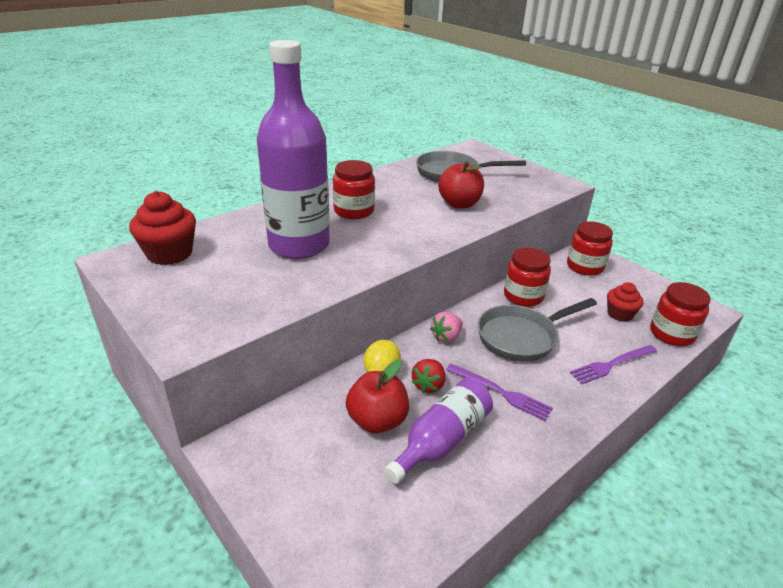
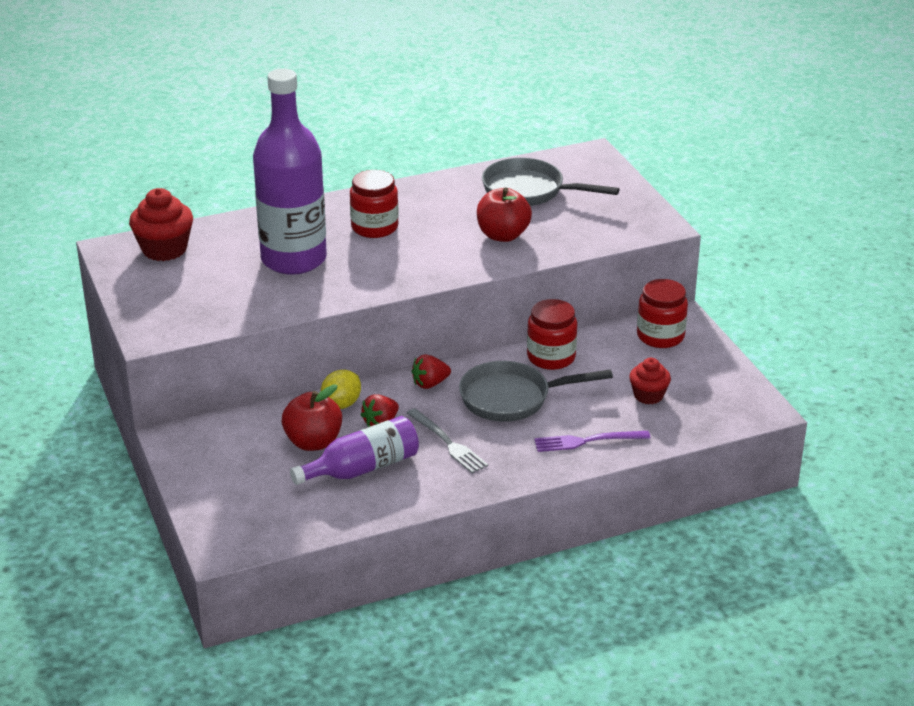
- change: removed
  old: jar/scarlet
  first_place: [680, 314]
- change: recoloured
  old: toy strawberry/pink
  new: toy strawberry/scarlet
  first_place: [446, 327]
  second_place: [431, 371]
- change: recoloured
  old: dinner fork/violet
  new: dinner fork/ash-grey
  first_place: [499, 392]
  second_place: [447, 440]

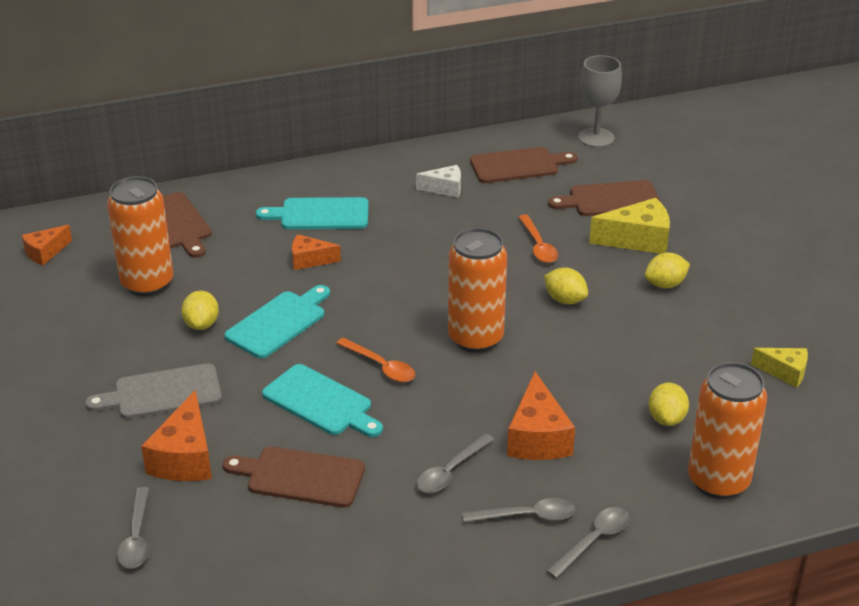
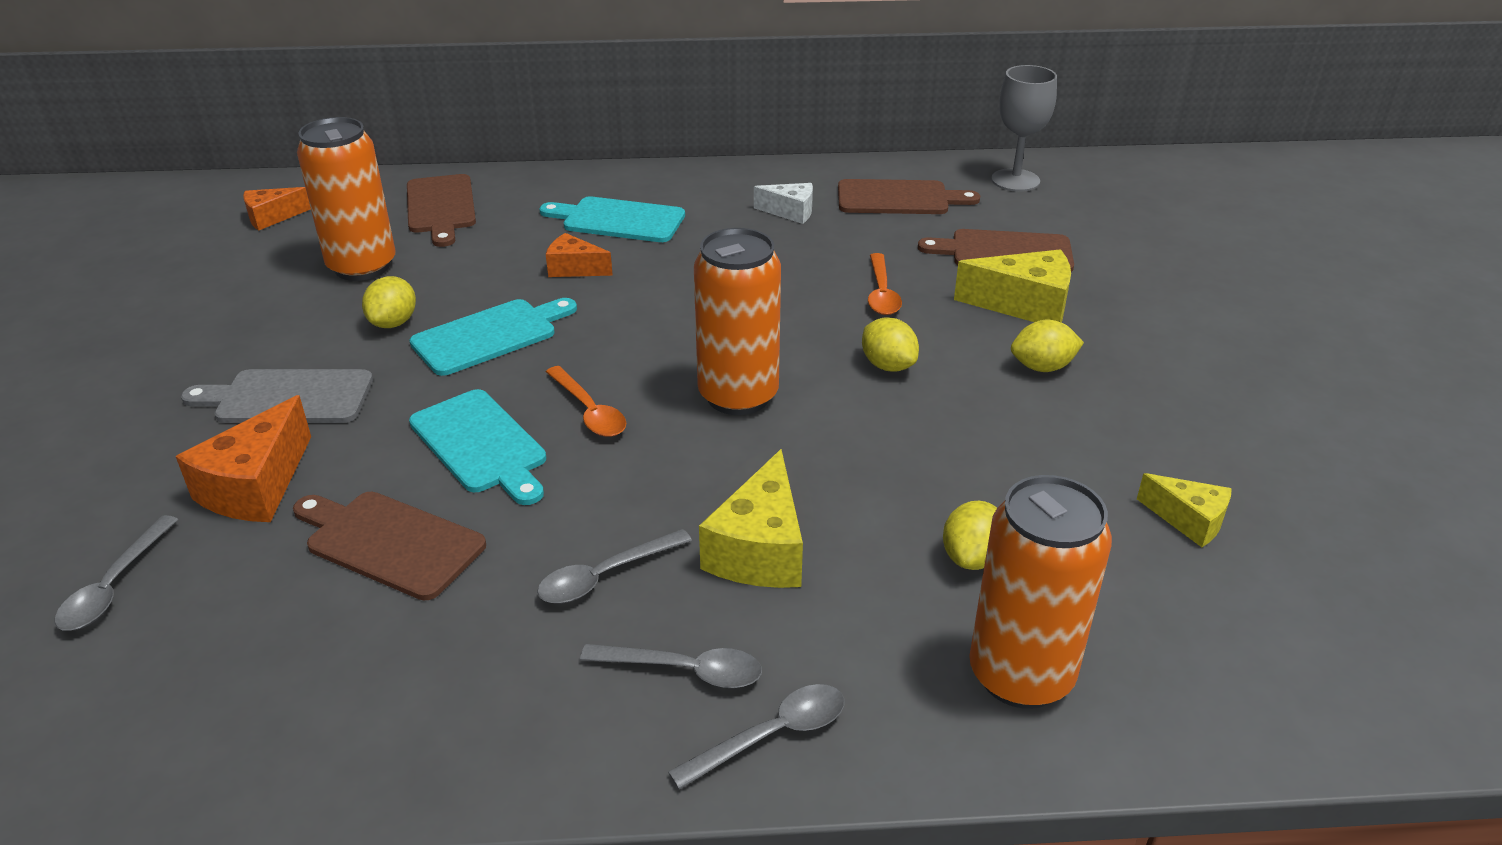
- change: recoloured
  old: piece of cheese/orange
  new: piece of cheese/golden
  first_place: [541, 416]
  second_place: [751, 518]

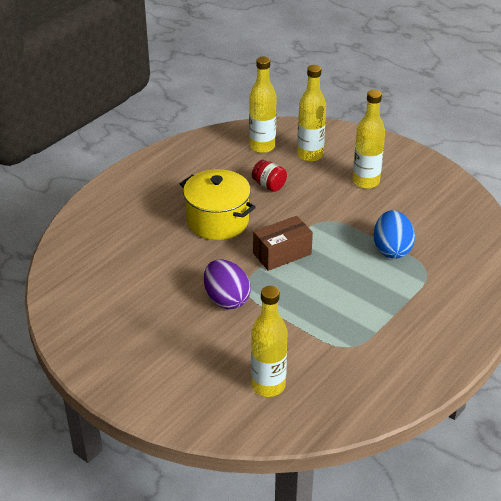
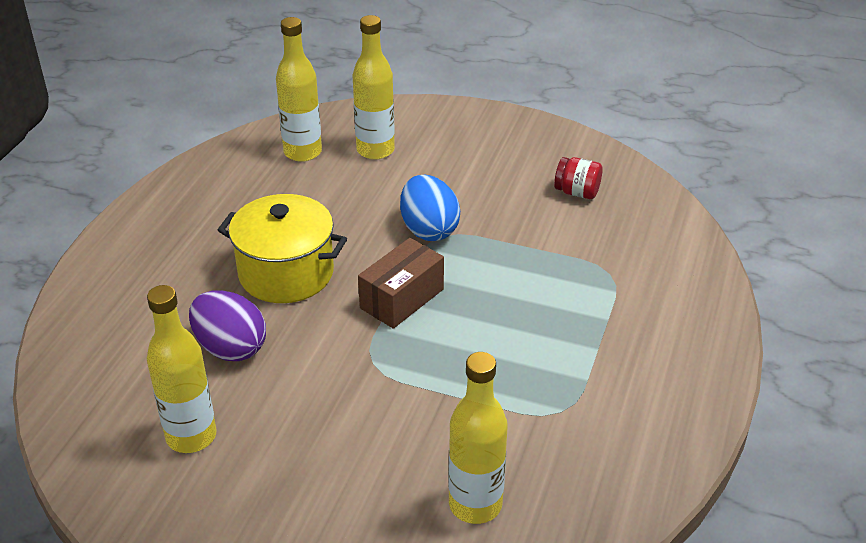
- change: moved
  old: egg/violet
  first_place: [227, 284]
  second_place: [227, 325]
- change: moved
  old: jar/scarlet
  first_place: [269, 176]
  second_place: [578, 178]
- change: moved
  old: drink bottle/golden
  first_place: [369, 139]
  second_place: [182, 369]
- change: moved
  old: egg/blue
  first_place: [394, 234]
  second_place: [430, 207]

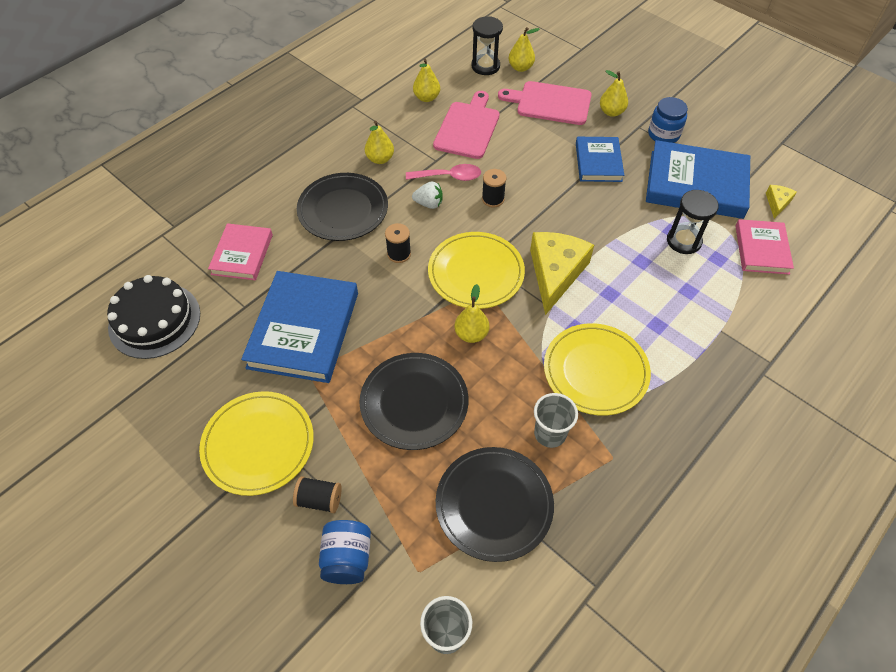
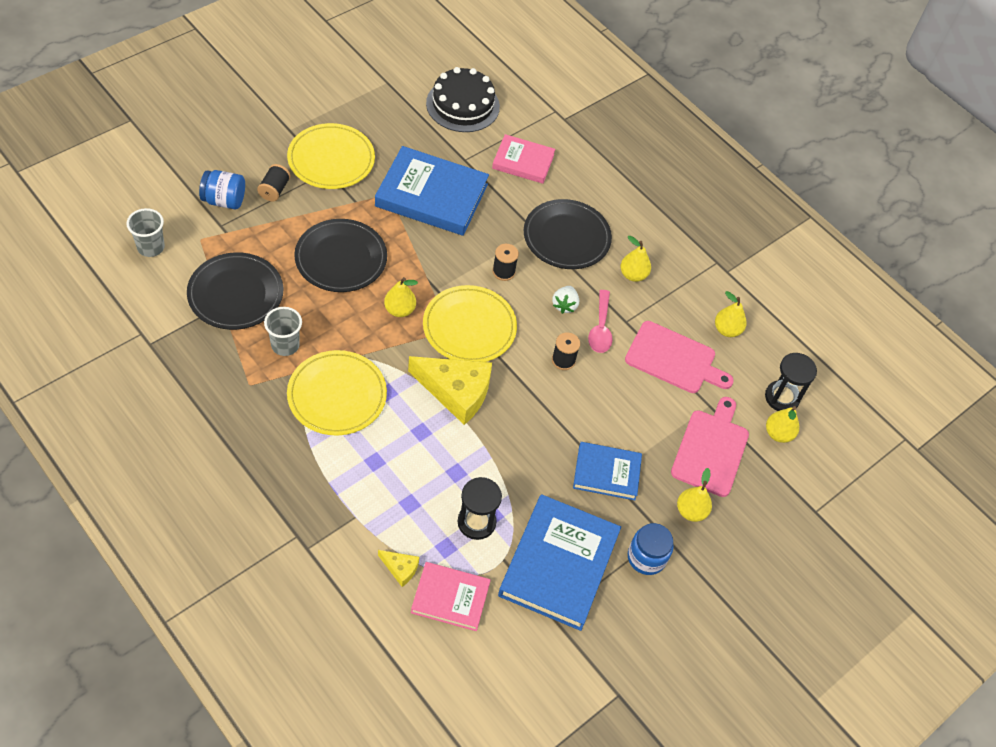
- change: moved
  old: piece of cheese/golden
  first_place: [781, 202]
  second_place: [398, 568]

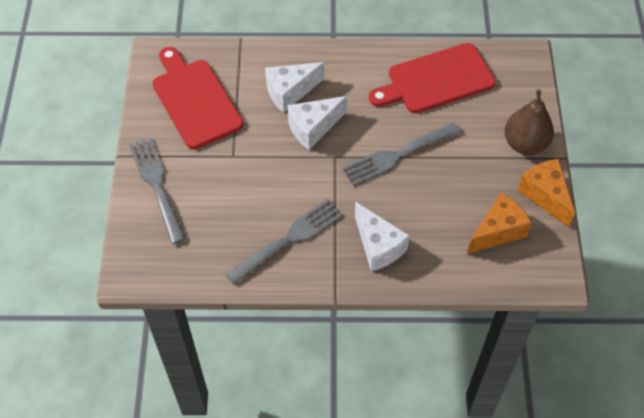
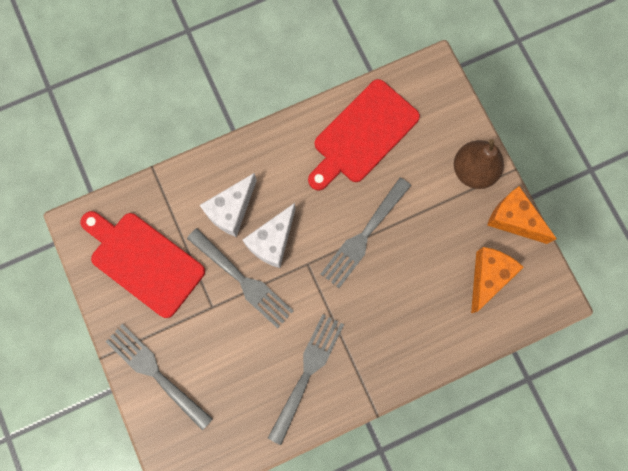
- change: removed
  old: piece of cheese/snow-white
  first_place: [382, 236]
- change: added
  new: dinner fork/ash-grey
  second_place: [240, 278]

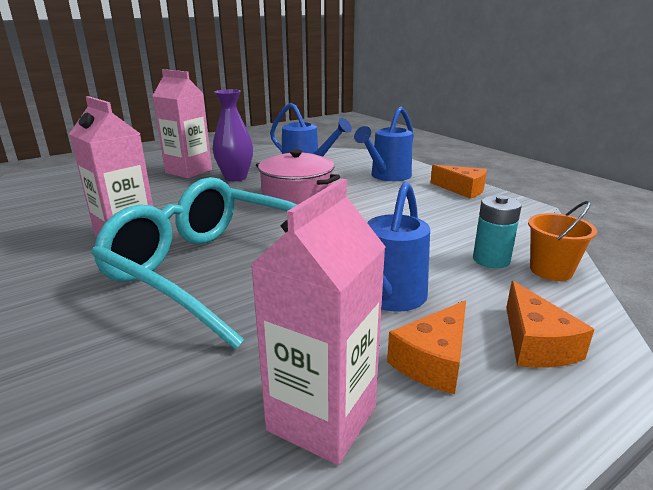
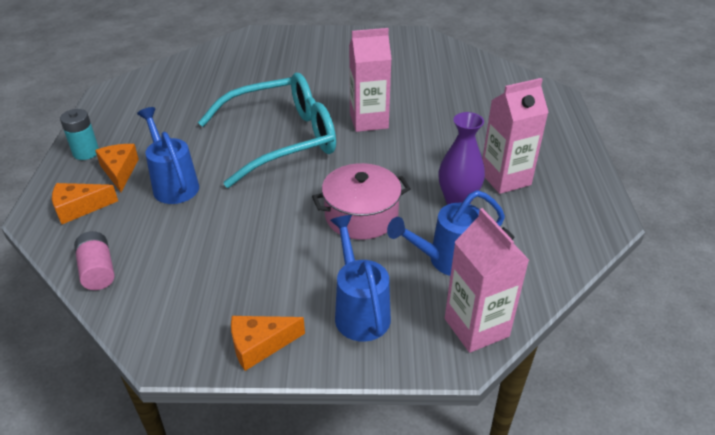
- change: moved
  old: juice carton/pink
  first_place: [317, 321]
  second_place: [487, 280]
- change: moved
  old: power cell/turquoise
  first_place: [497, 231]
  second_place: [79, 134]
- change: replaced
  old: bucket/orange
  new: power cell/pink
  first_place: [562, 241]
  second_place: [94, 260]
- change: turned
  old: piece of cheese/orange
  first_place: [550, 324]
  second_place: [85, 203]
  degrees: -45

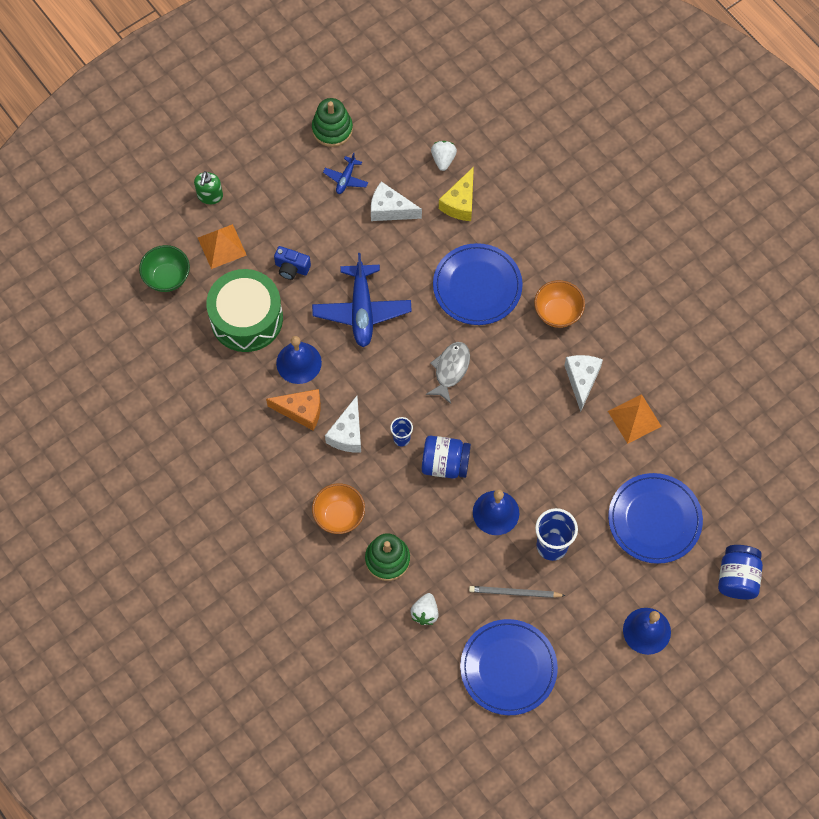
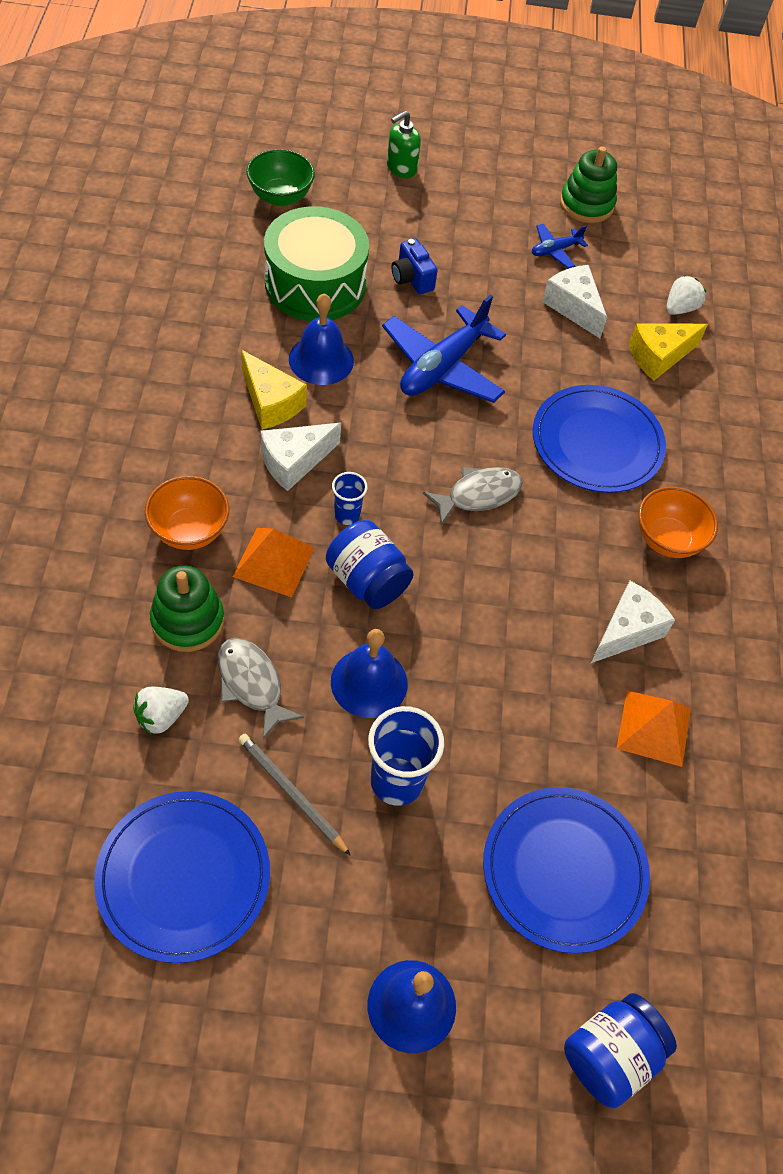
- change: added
  new: fish/ash-grey
  second_place: [260, 689]
- change: moved
  old: pyramid shape/orange
  first_place: [222, 246]
  second_place: [274, 562]
- change: recoloured
  old: piece of cheese/orange
  new: piece of cheese/golden
  first_place: [293, 410]
  second_place: [274, 390]

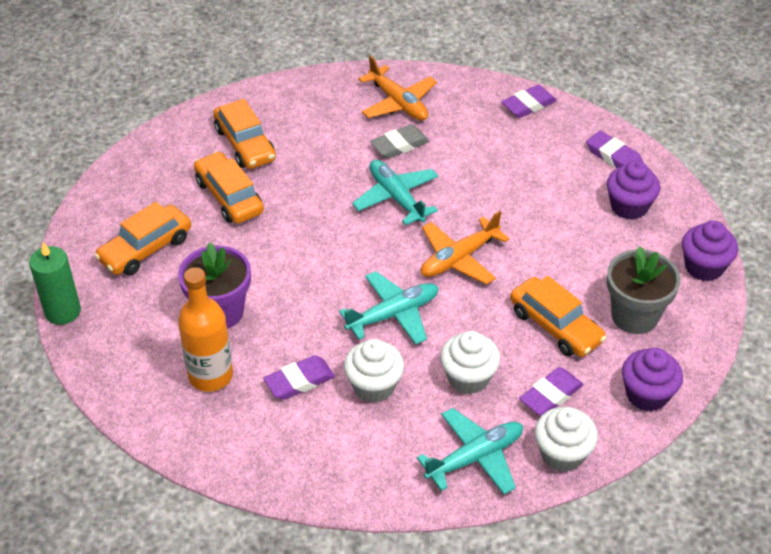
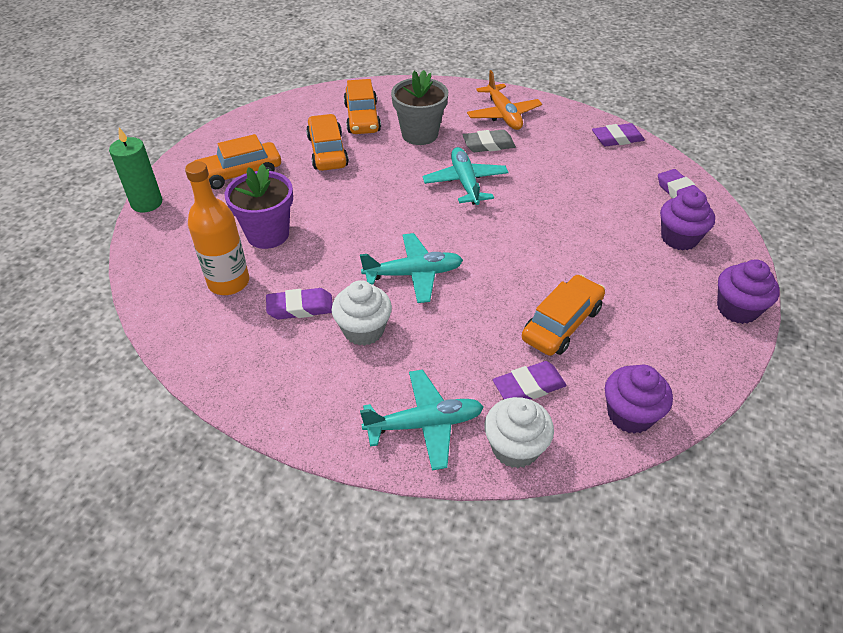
- change: removed
  old: plane/orange
  first_place: [465, 248]
- change: removed
  old: muffin/snow-white
  first_place: [470, 362]
- change: moved
  old: plant pot/ash-grey
  first_place: [644, 290]
  second_place: [419, 107]
- change: turned
  old: car/orange
  first_place: [558, 316]
  second_place: [563, 315]
  degrees: -120

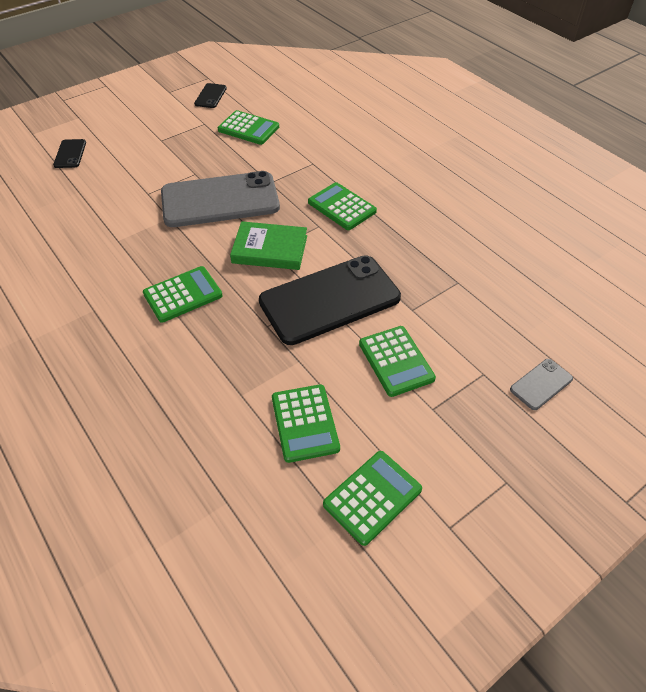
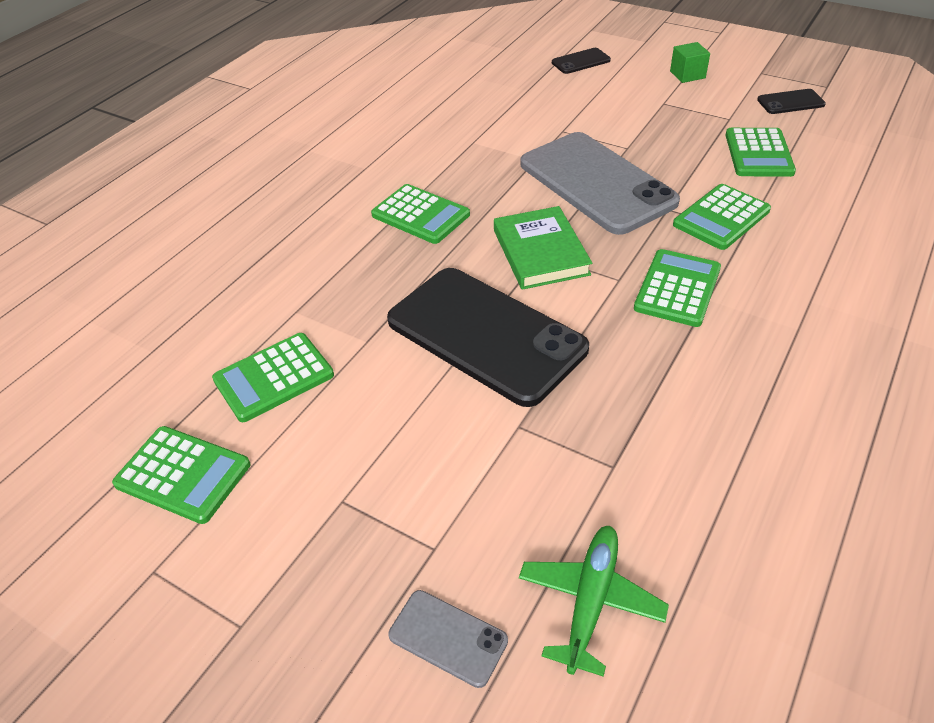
- change: added
  new: plane/green
  second_place: [594, 601]
- change: added
  new: cube/green
  second_place: [690, 62]
- change: moved
  old: pocket calculator/green
  first_place: [397, 361]
  second_place: [722, 217]

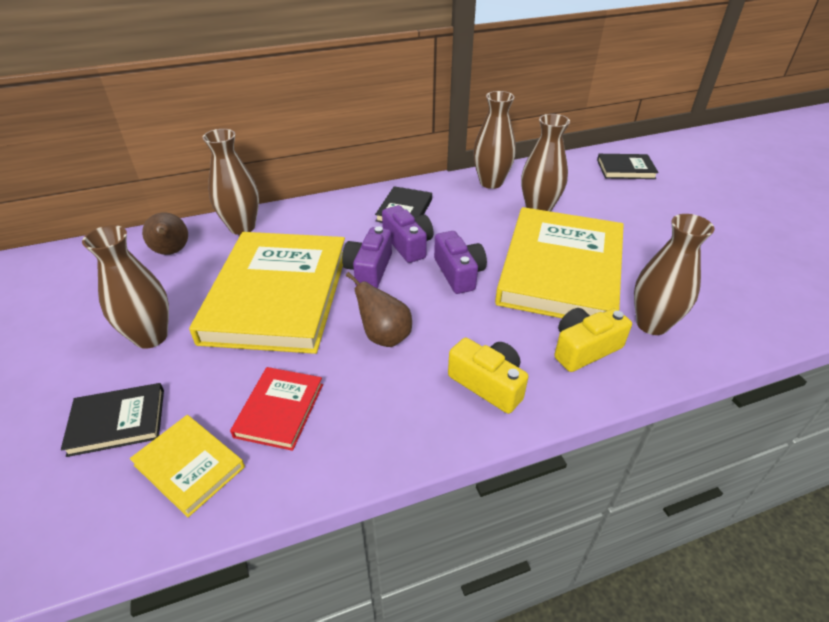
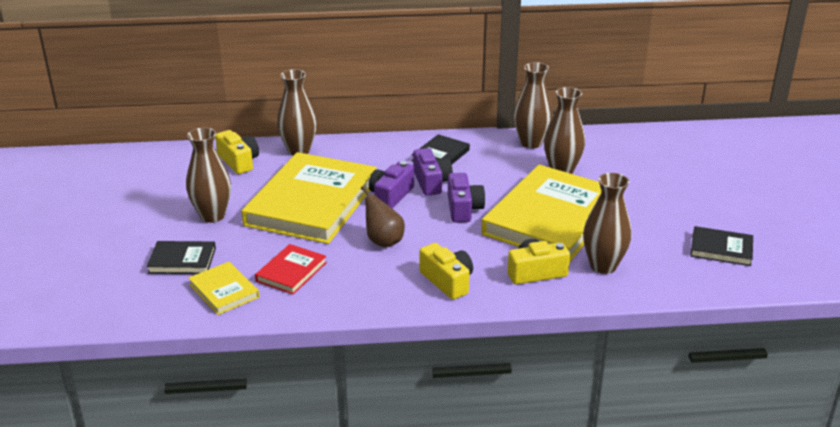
- change: moved
  old: hardback/jet-black
  first_place: [627, 166]
  second_place: [721, 246]
- change: replaced
  old: toy pear/dark brown
  new: camera/golden
  first_place: [165, 234]
  second_place: [237, 152]

